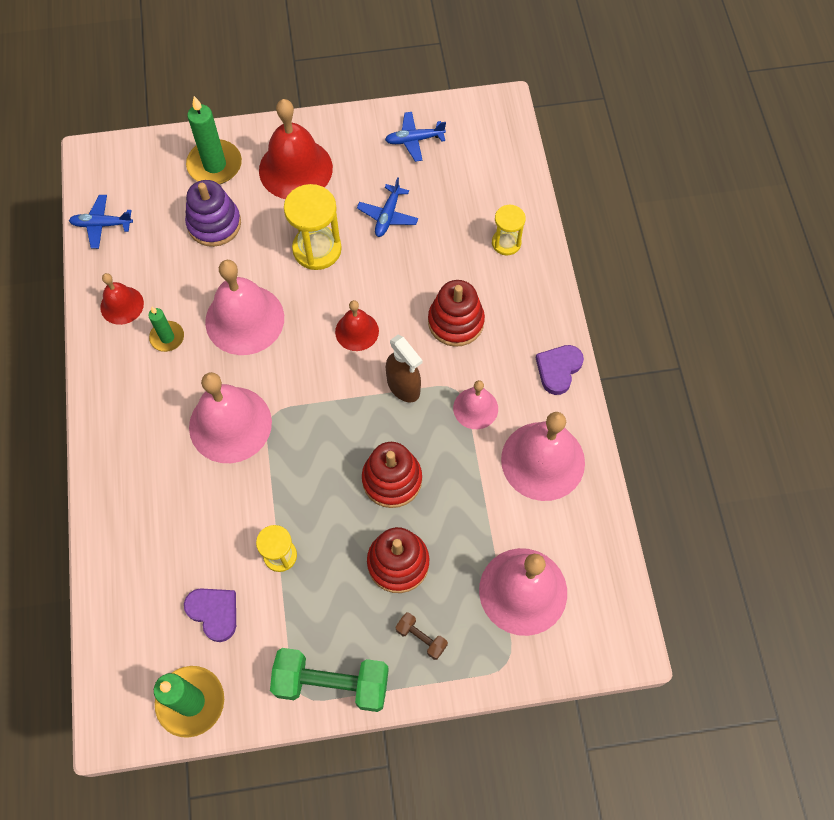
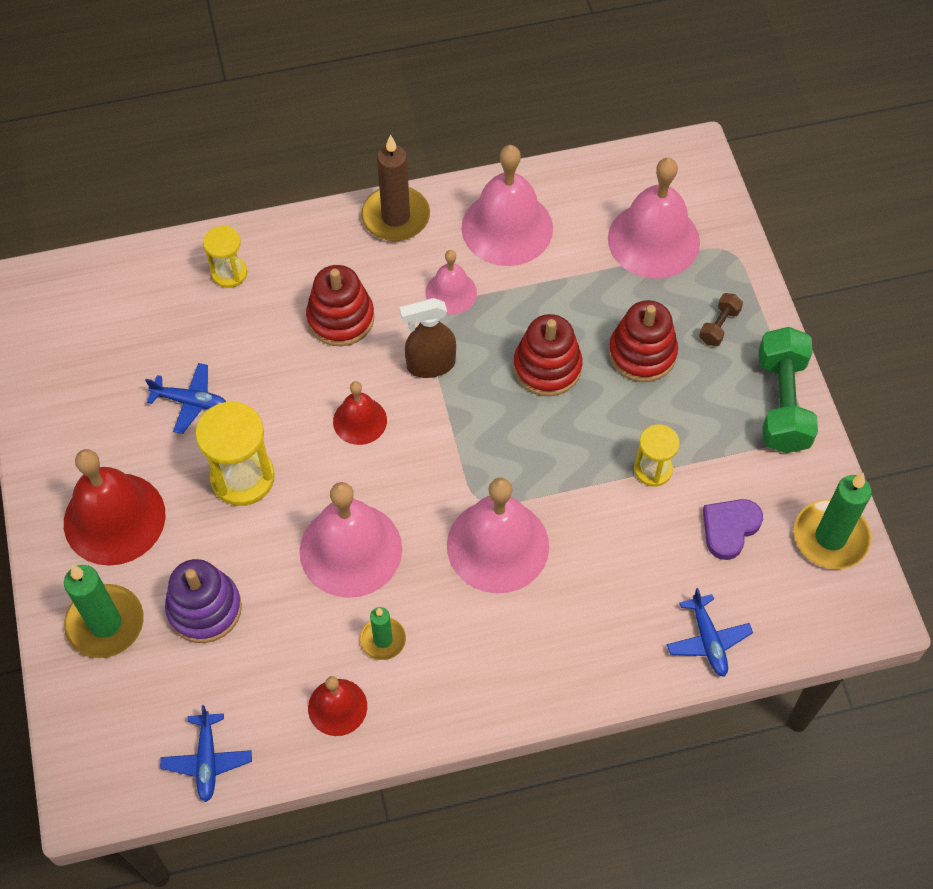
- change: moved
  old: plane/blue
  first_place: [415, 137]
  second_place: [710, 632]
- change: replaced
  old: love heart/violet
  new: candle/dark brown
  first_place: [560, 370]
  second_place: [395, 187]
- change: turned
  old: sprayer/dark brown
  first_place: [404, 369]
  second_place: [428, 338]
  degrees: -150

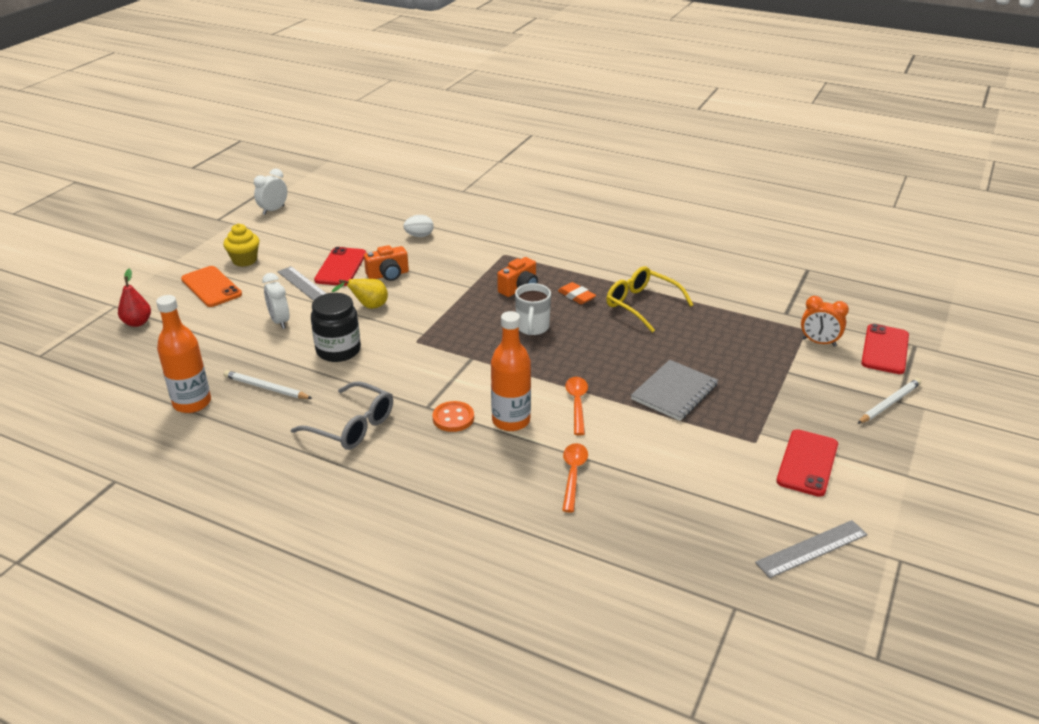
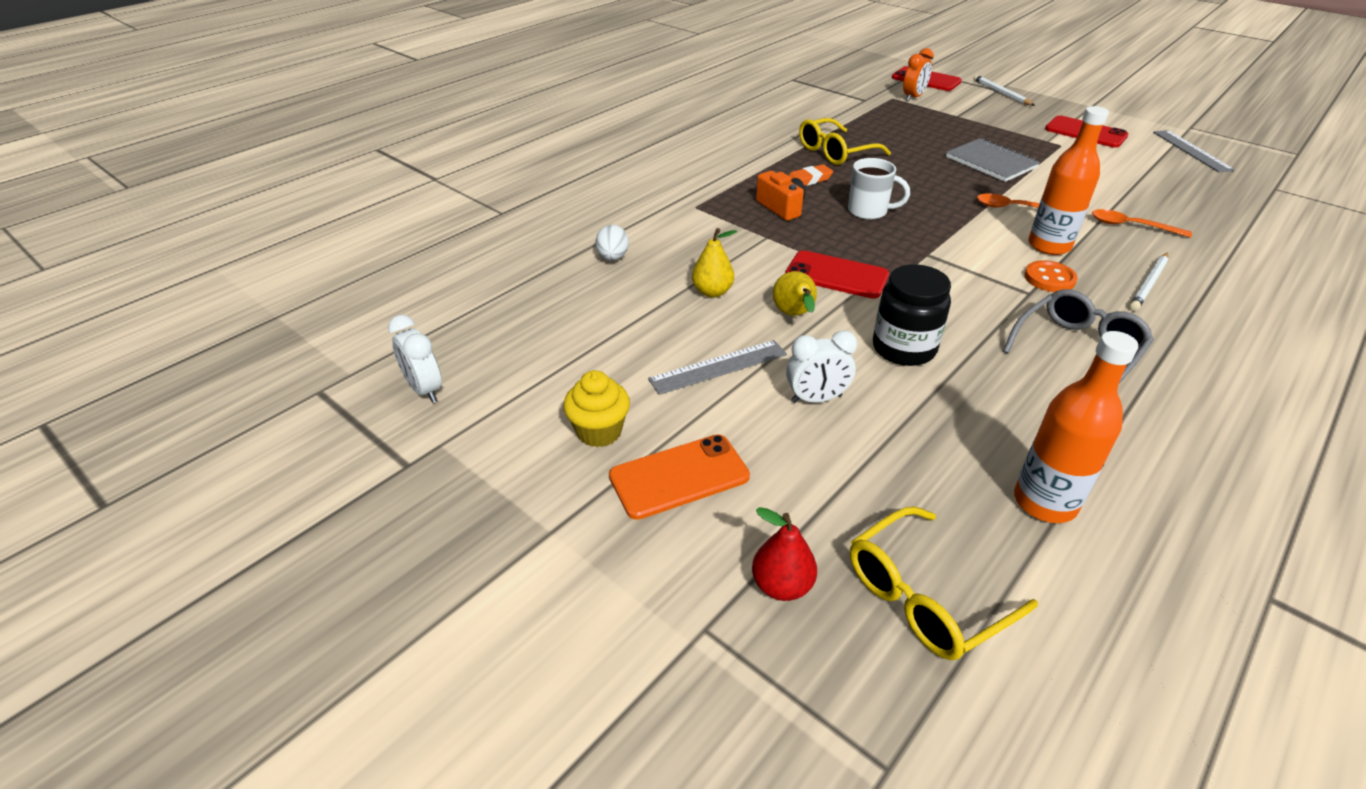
- change: added
  new: glasses/golden
  second_place: [944, 583]
- change: moved
  old: wooden pencil/snow-white
  first_place: [268, 384]
  second_place: [1149, 282]
- change: moved
  old: smartphone/scarlet
  first_place: [340, 266]
  second_place: [837, 274]
- change: replaced
  old: camera/orange
  new: toy pear/golden
  first_place: [386, 263]
  second_place: [714, 262]

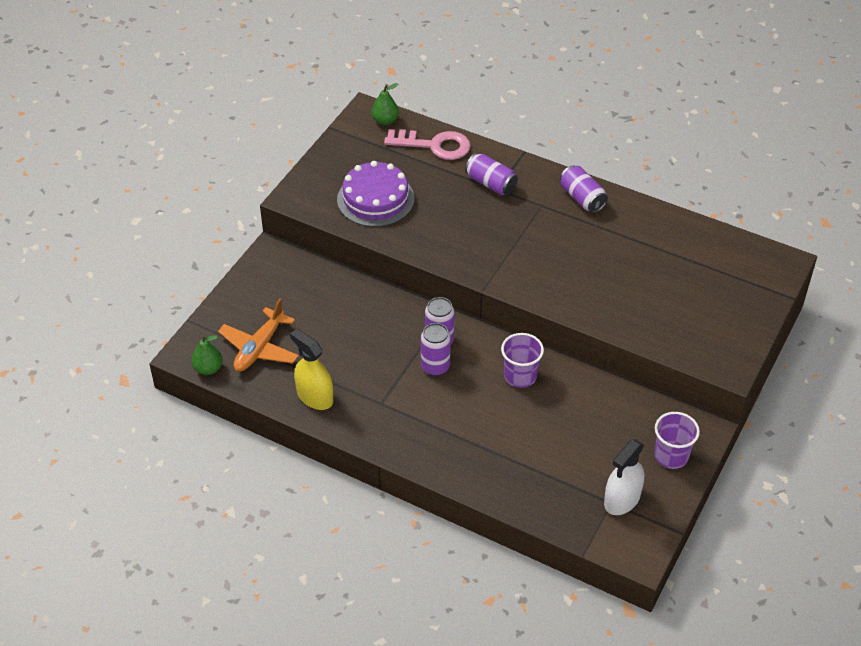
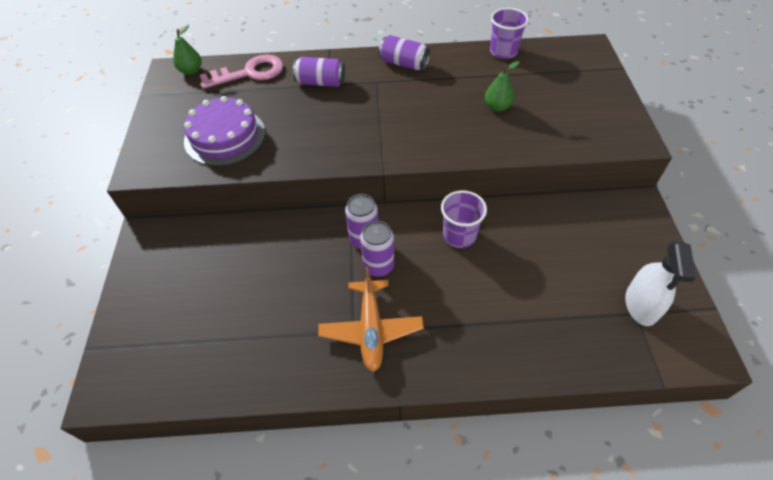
- change: removed
  old: sprayer/golden
  first_place: [311, 369]
- change: moved
  old: toy pear/green
  first_place: [207, 355]
  second_place: [502, 86]
- change: moved
  old: plane/orange
  first_place: [258, 335]
  second_place: [371, 319]
- change: moved
  old: beaker/violet
  first_place: [677, 440]
  second_place: [509, 33]

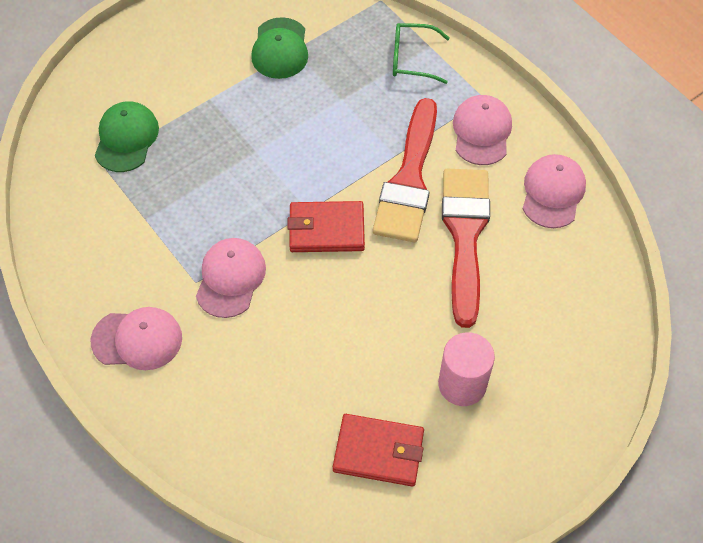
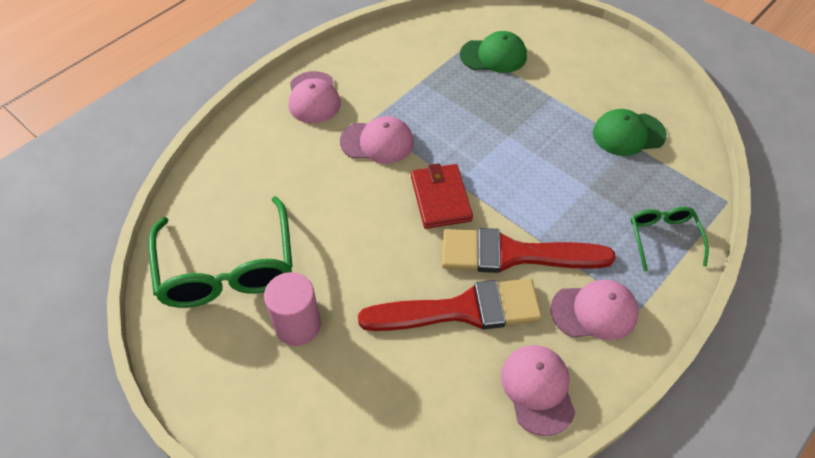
- change: replaced
  old: card wallet/scarlet
  new: glasses/green
  first_place: [378, 450]
  second_place: [220, 252]
- change: turned
  old: peaked cap/pink
  first_place: [554, 191]
  second_place: [538, 390]
  degrees: -105

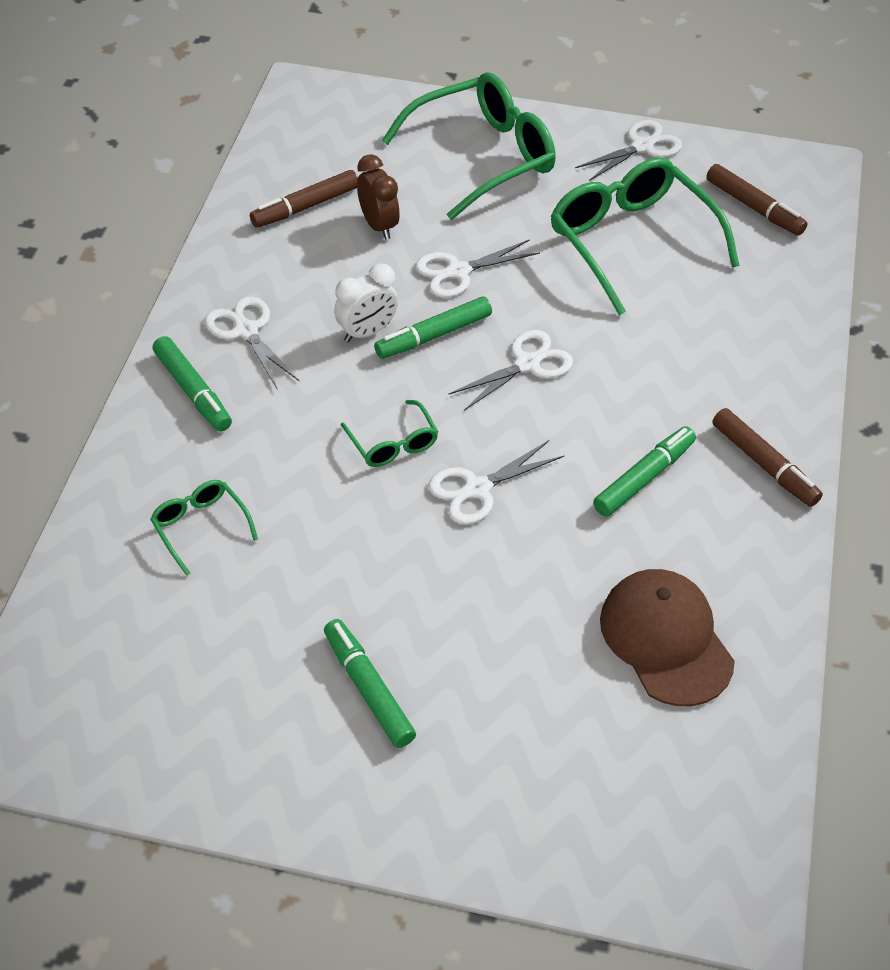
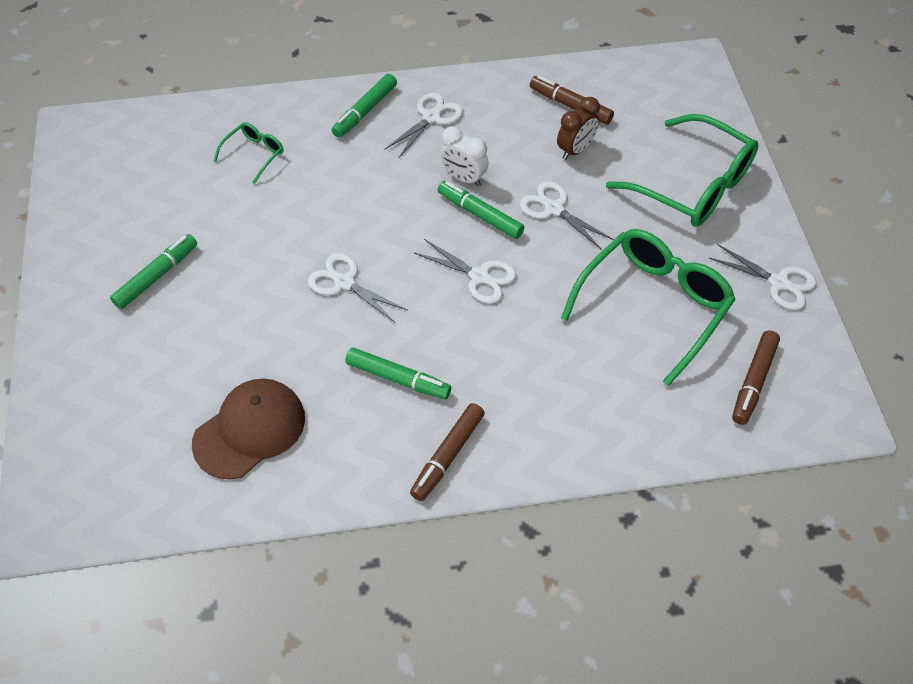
- change: removed
  old: glasses/green
  first_place: [389, 433]

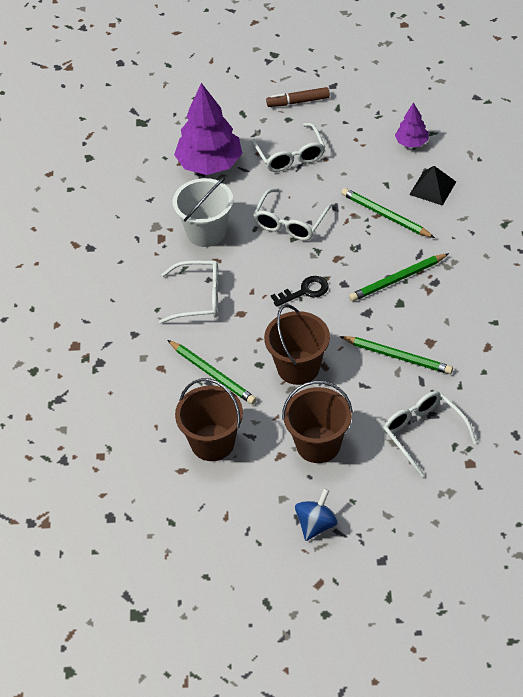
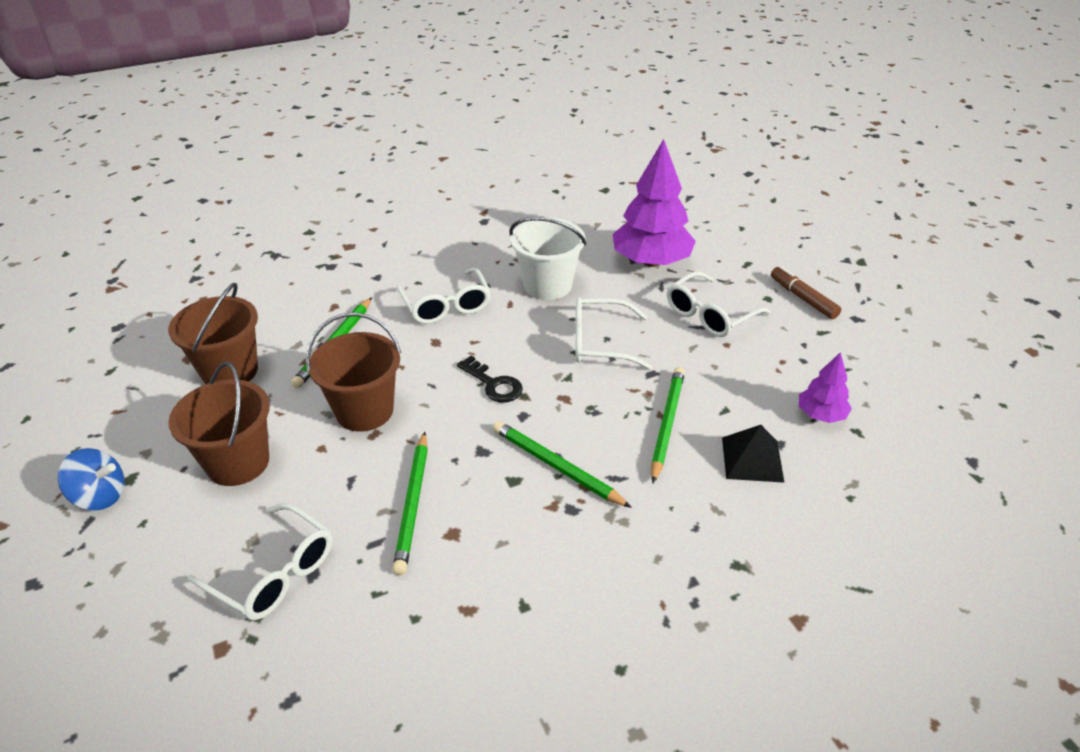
- change: turned
  old: glasses/snow-white
  first_place: [430, 434]
  second_place: [260, 561]
  degrees: 90

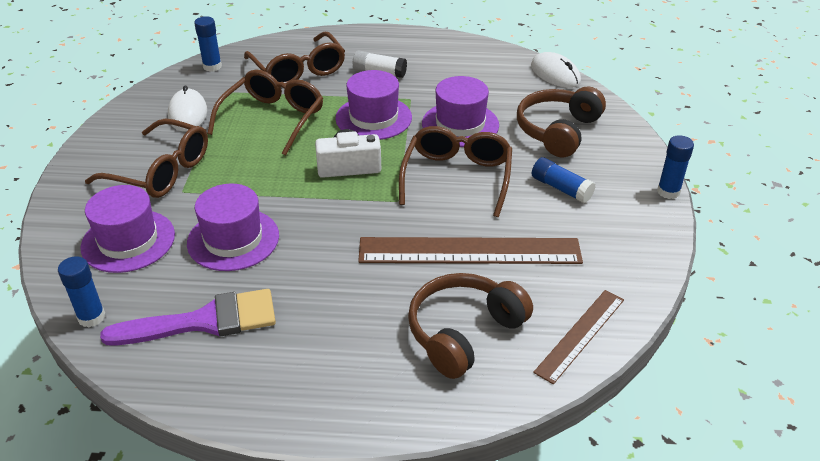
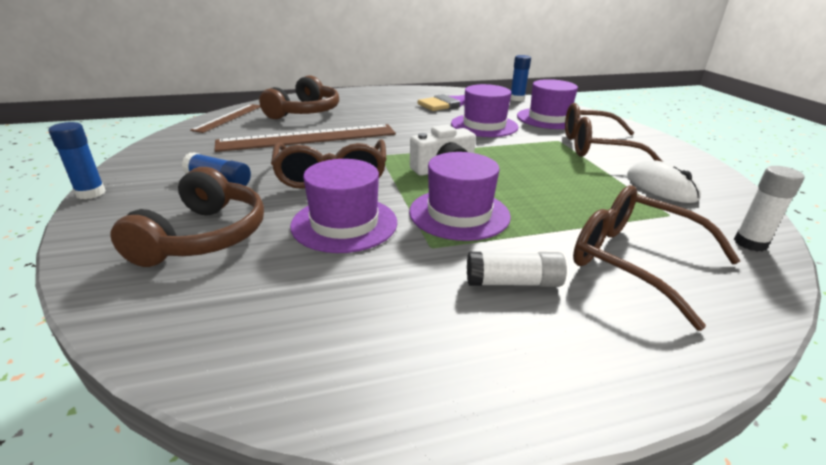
- change: removed
  old: glasses/dark brown
  first_place: [265, 112]
- change: removed
  old: PC mouse/snow-white
  first_place: [556, 70]
- change: recoloured
  old: stick of glue/blue
  new: stick of glue/snow-white
  first_place: [208, 44]
  second_place: [769, 209]

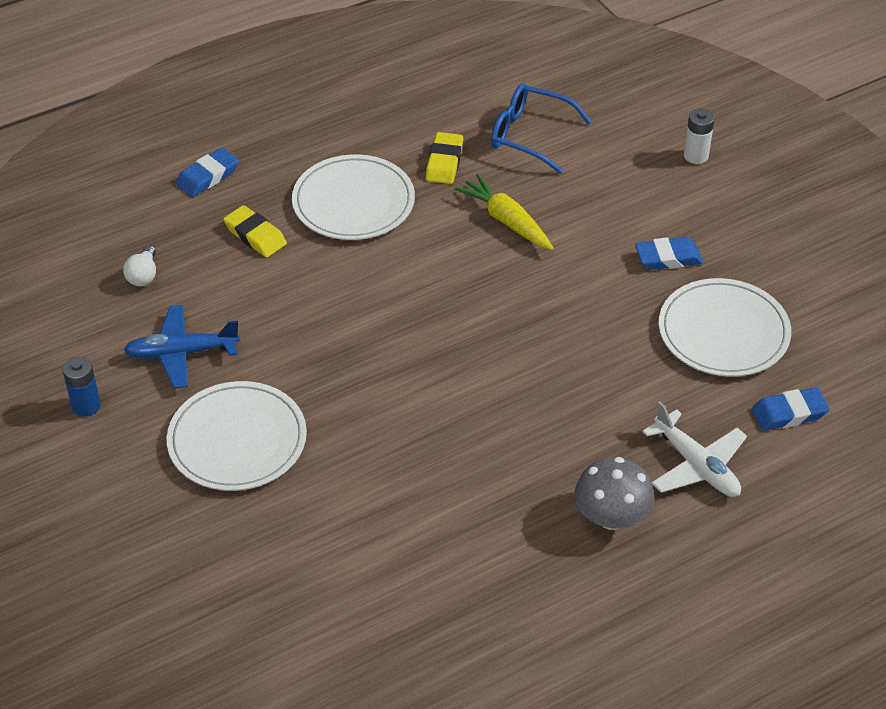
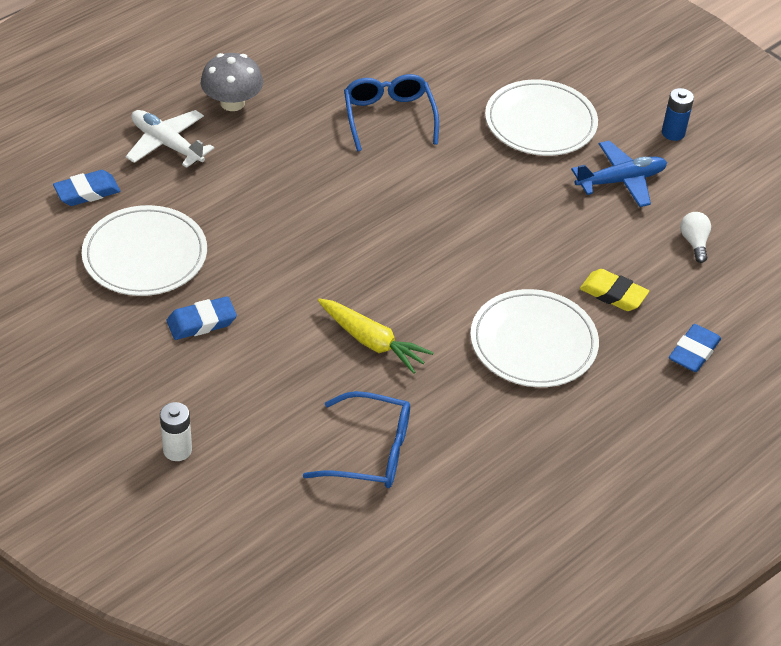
- change: removed
  old: gum eraser/golden
  first_place: [444, 158]
- change: added
  new: glasses/blue
  second_place: [391, 112]

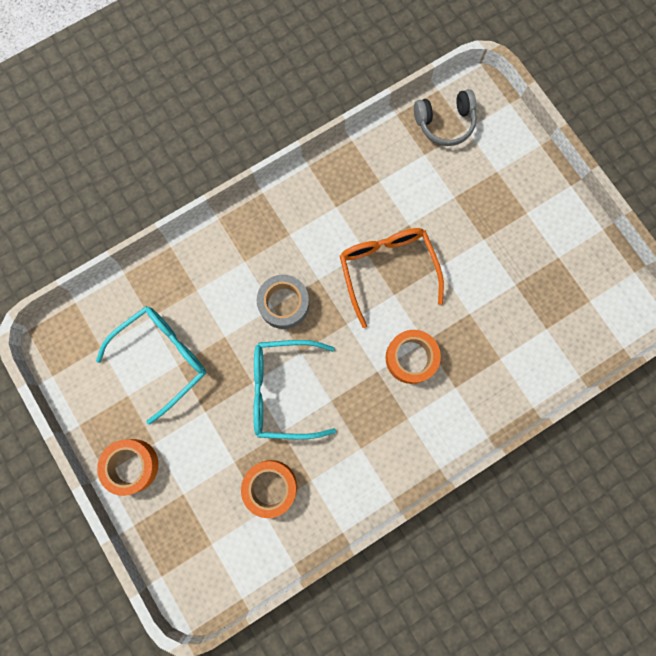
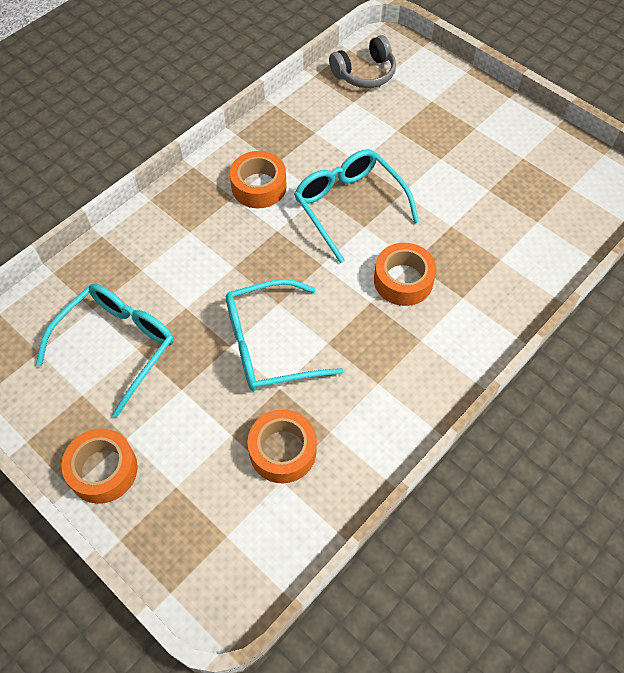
- change: removed
  old: roll of tape/ash-grey
  first_place: [283, 302]
- change: added
  new: roll of tape/orange
  second_place: [258, 179]
- change: recoloured
  old: glasses/orange
  new: glasses/turquoise
  first_place: [392, 278]
  second_place: [356, 206]

